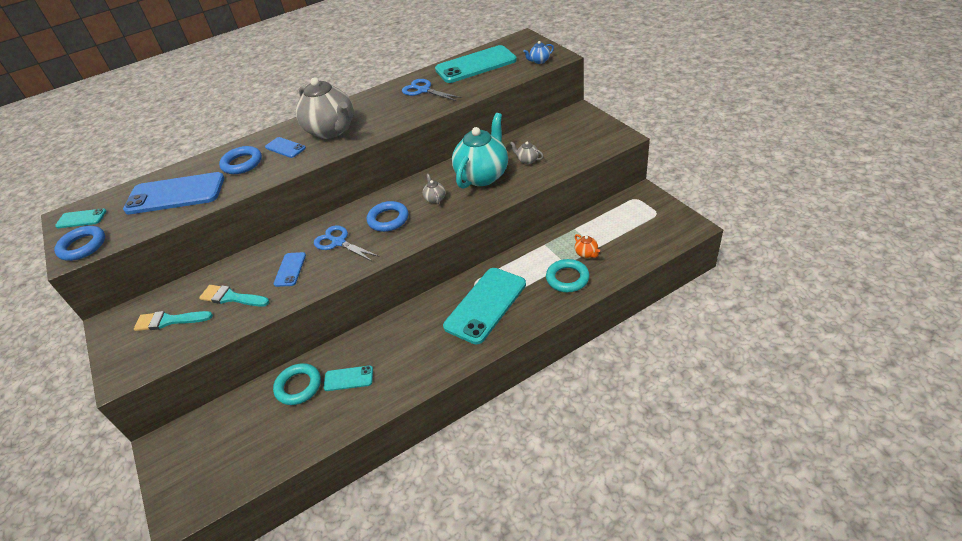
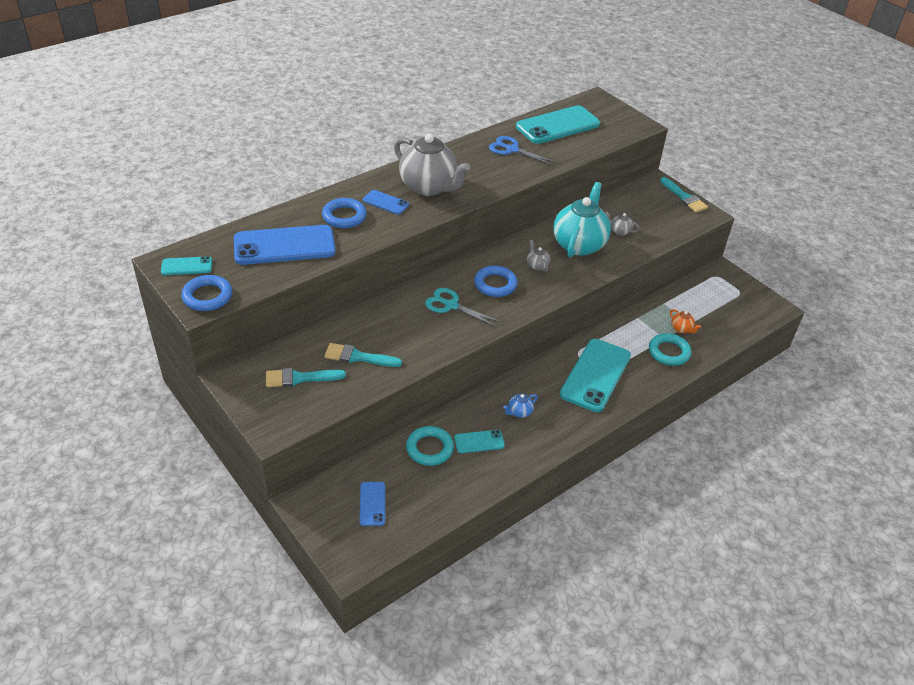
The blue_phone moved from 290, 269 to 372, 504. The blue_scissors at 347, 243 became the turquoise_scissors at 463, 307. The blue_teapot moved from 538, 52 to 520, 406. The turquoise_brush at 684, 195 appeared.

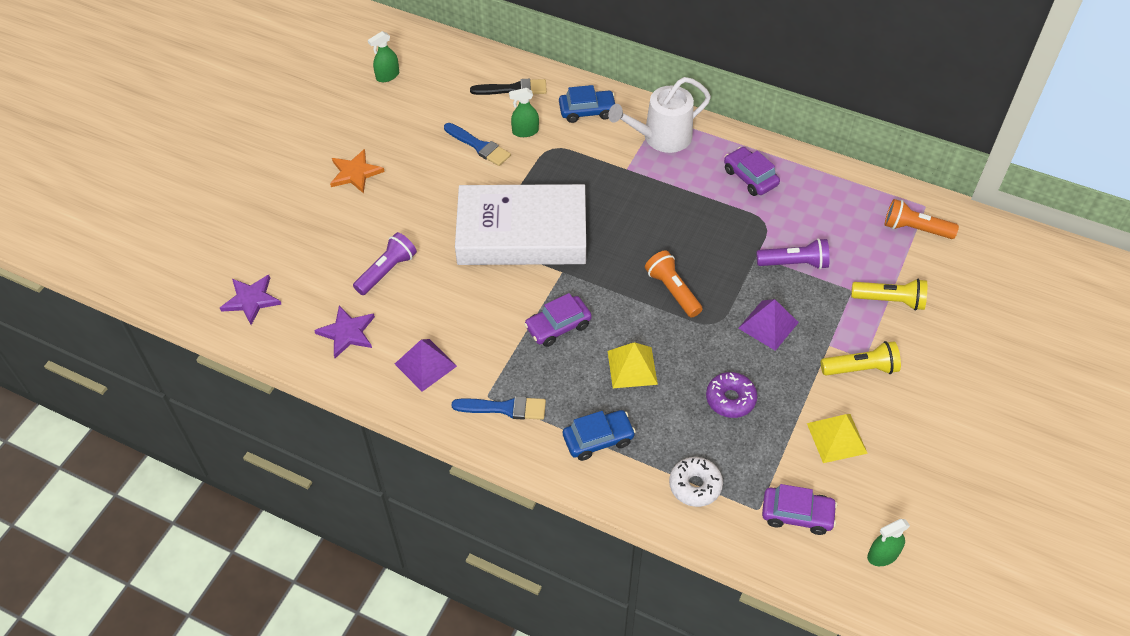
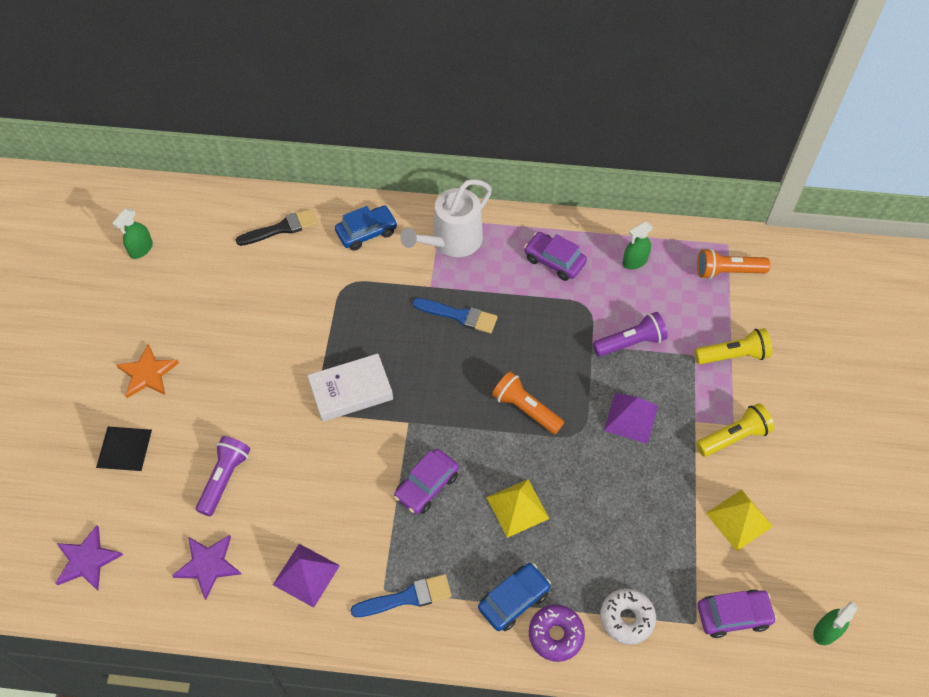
The blue_brush moved from 477, 144 to 455, 315. The white_book at 520, 224 changed to 0.54 times the size. The green_spray_bottle moved from 524, 112 to 637, 246. The purple_donut moved from 731, 395 to 557, 633. The black_pyramid at 124, 449 appeared.

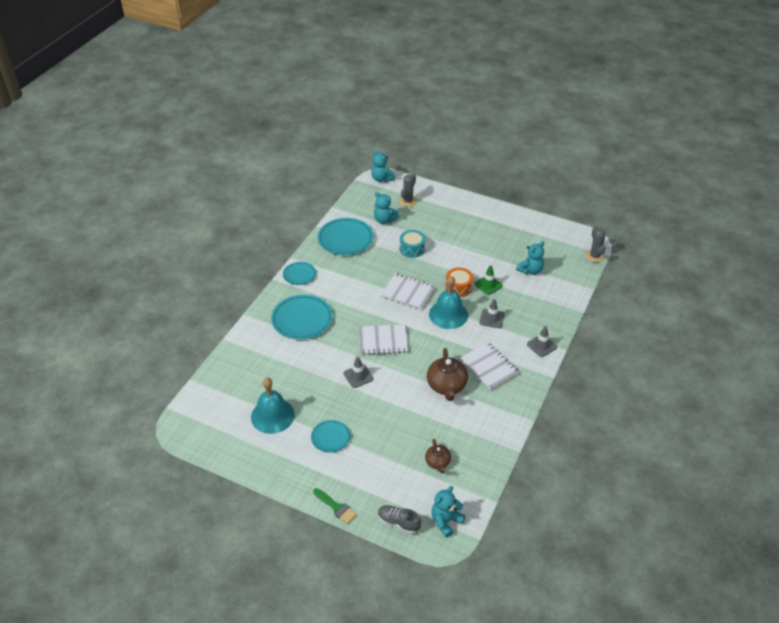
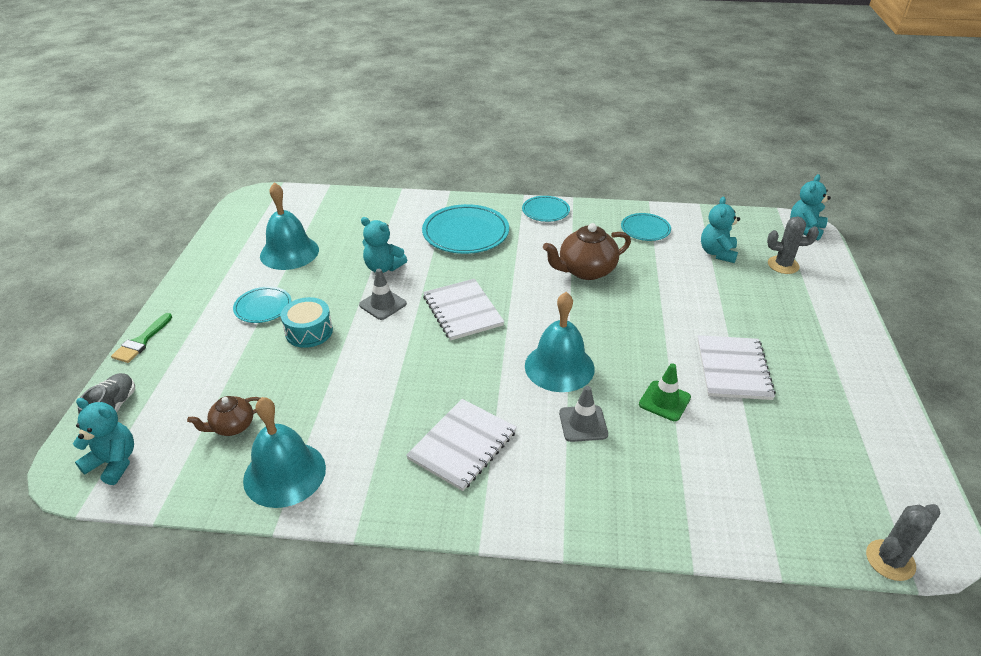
The turquoise_plate at 346, 236 changed to 0.57 times the size. The white_notebook moved from 408, 291 to 736, 367. The turquoise_drum moved from 413, 244 to 307, 322. The brown_teapot moved from 447, 374 to 587, 251. The orange_drum at 459, 282 disappeared. The turquoise_teddy_bear moved from 530, 258 to 384, 245. The grey_traffic_cone at 542, 341 disappeared. The turquoise_bell at 284, 452 appeared.

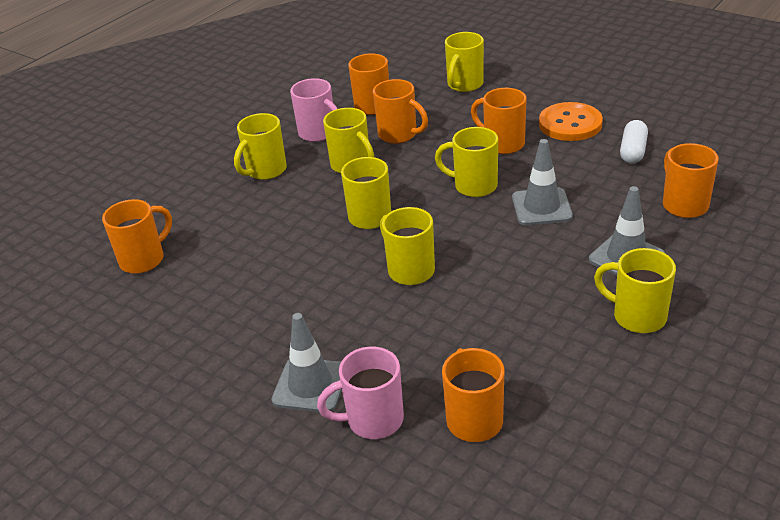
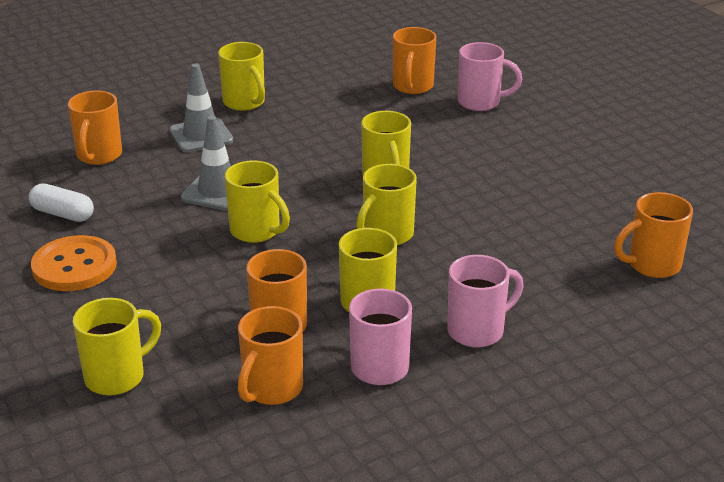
The yellow_mug at 260, 146 became the pink_mug at 485, 301. The grey_traffic_cone at 306, 362 disappeared. The orange_mug at 499, 121 disappeared. The white_capsule at 634, 142 turned 75 degrees clockwise.

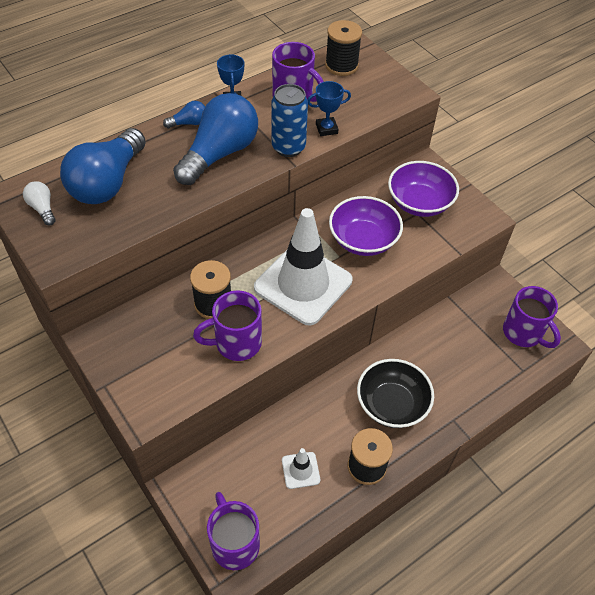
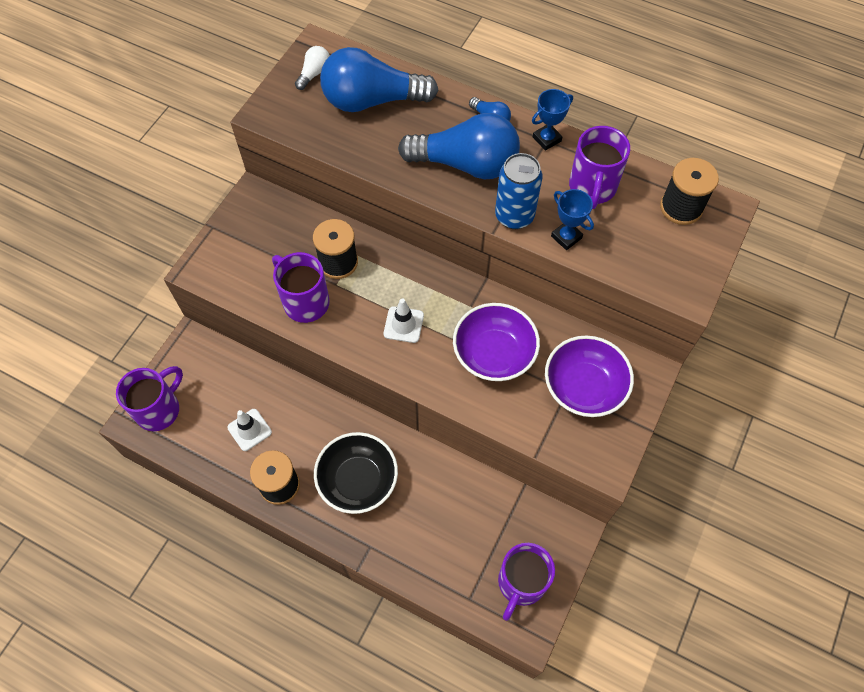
The white_traffic_cone at 303, 267 changed to 0.43 times the size.

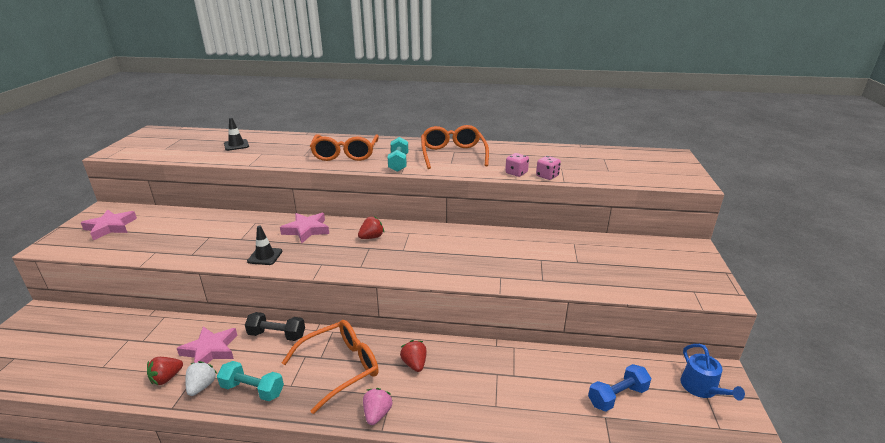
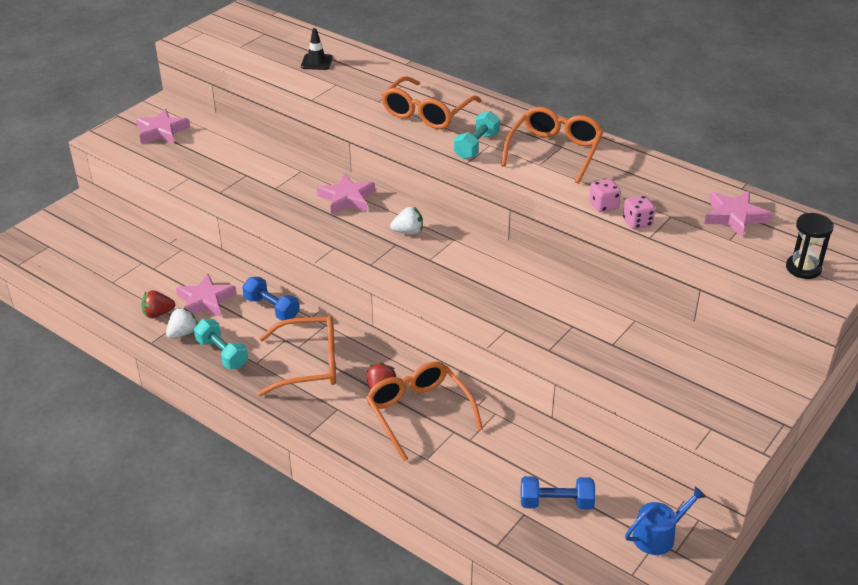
The black_dumbbell at 275, 326 became the blue_dumbbell at 271, 299. The black_traffic_cone at 265, 245 disappeared. The red_strawberry at 371, 227 became the white_strawberry at 406, 220. The pink_strawberry at 378, 406 disappeared. The blue_watering_can at 712, 372 turned 135 degrees counterclockwise. The orange_glasses at 424, 412 appeared. The pink_star at 738, 214 appeared. The black_hourglass at 810, 246 appeared.

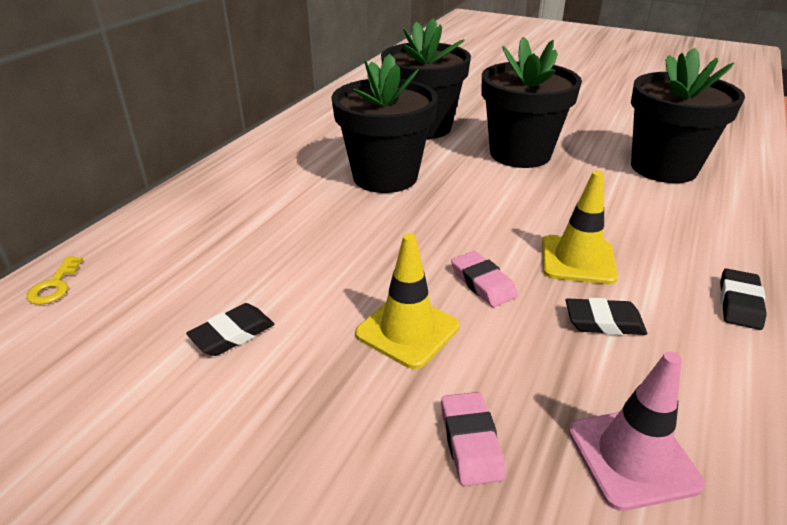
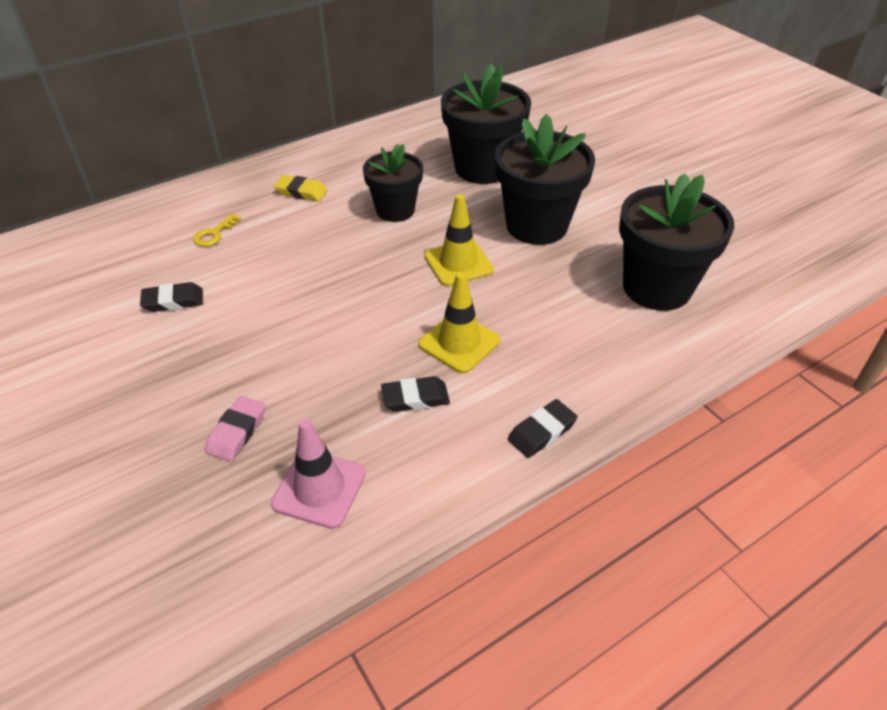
The yellow_key moved from 54, 280 to 217, 230. The black_flower_pot at 384, 123 changed to 0.64 times the size. The yellow_traffic_cone moved from 407, 301 to 459, 240. The pink_eraser at 484, 279 disappeared. The black_eraser at 606, 316 turned 45 degrees counterclockwise. The yellow_eraser at 301, 188 appeared.

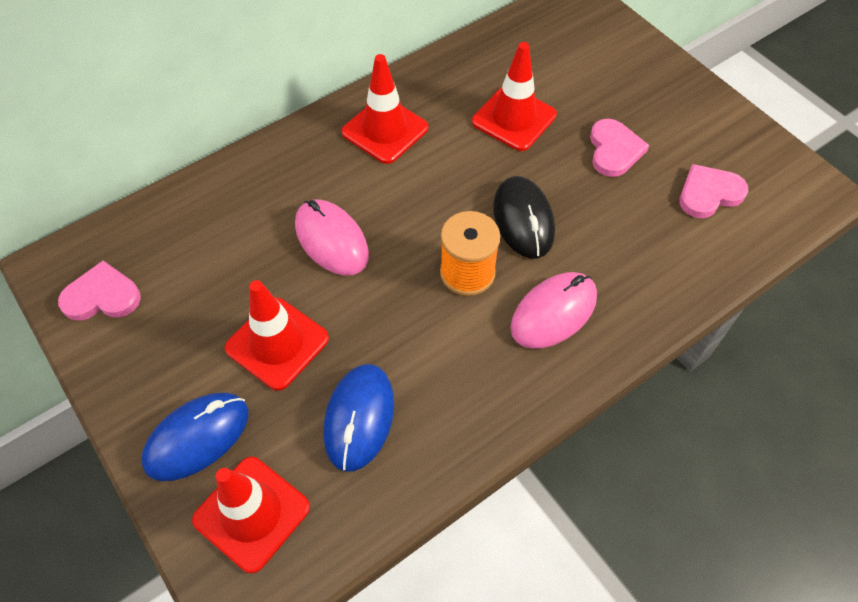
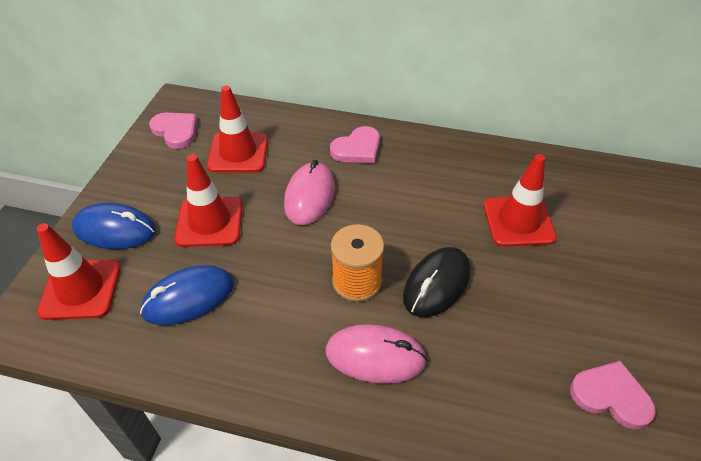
The red_traffic_cone moved from 385, 109 to 237, 129. The pink_heart moved from 619, 148 to 355, 144.

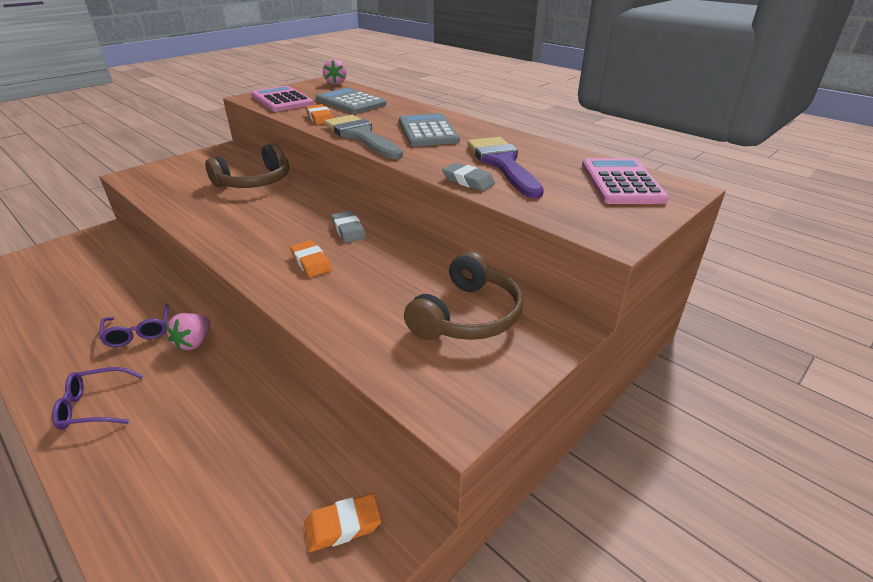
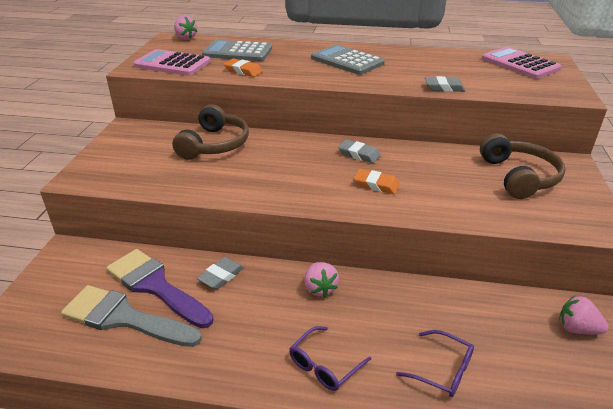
The purple_glasses moved from 134, 325 to 435, 363. The orange_eraser at 342, 522 was replaced by the pink_strawberry at 584, 315. The grey_brush moved from 363, 137 to 131, 316. The purple_brush moved from 505, 168 to 160, 288. The grey_eraser at 220, 273 appeared.

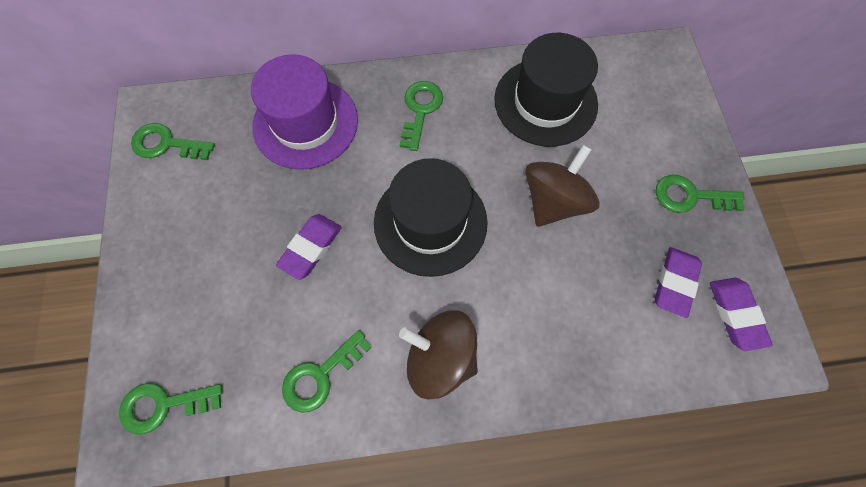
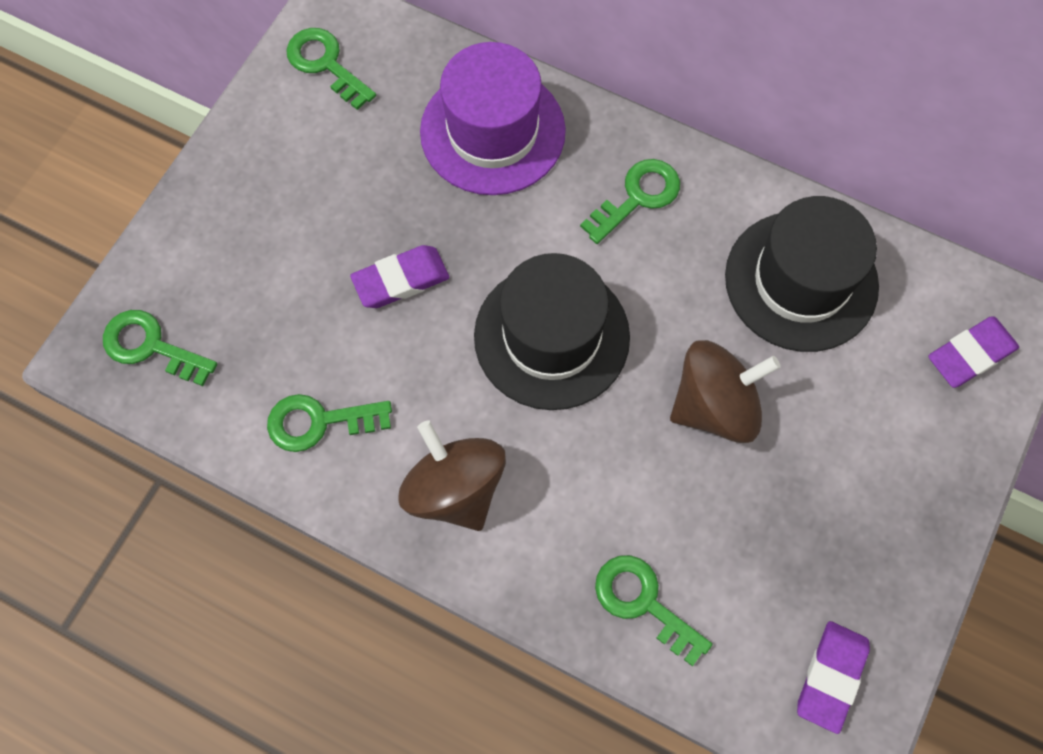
The purple_eraser moved from 678, 282 to 973, 352. The green_key moved from 700, 194 to 653, 610.

